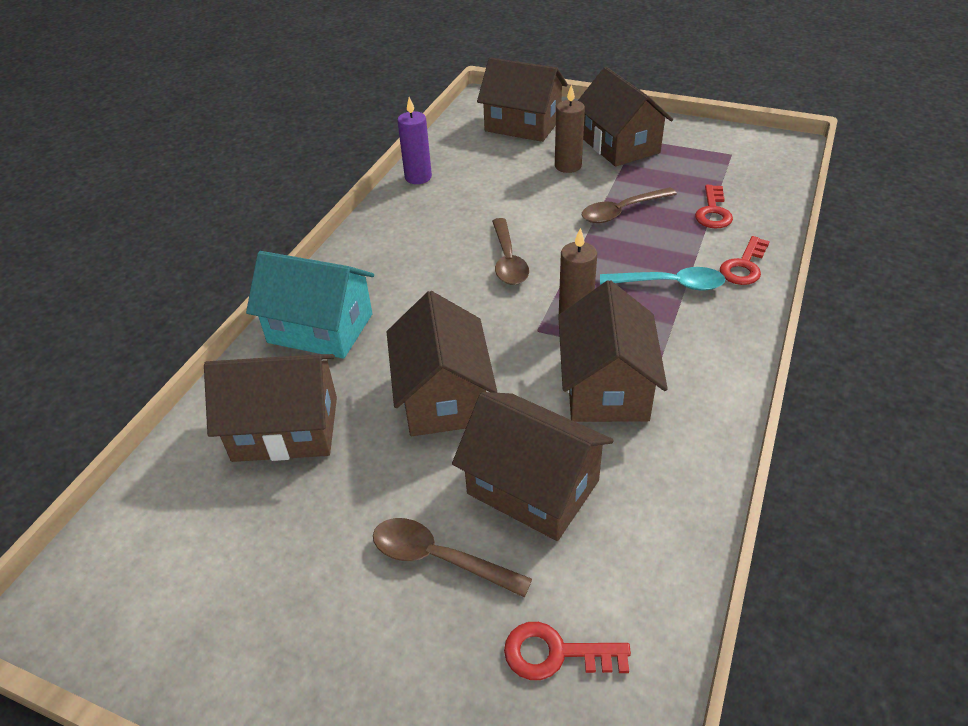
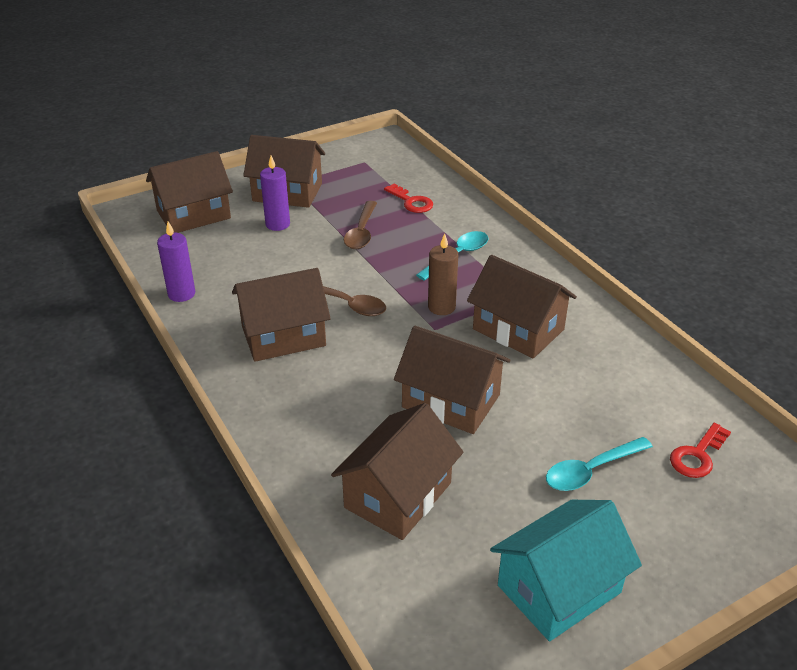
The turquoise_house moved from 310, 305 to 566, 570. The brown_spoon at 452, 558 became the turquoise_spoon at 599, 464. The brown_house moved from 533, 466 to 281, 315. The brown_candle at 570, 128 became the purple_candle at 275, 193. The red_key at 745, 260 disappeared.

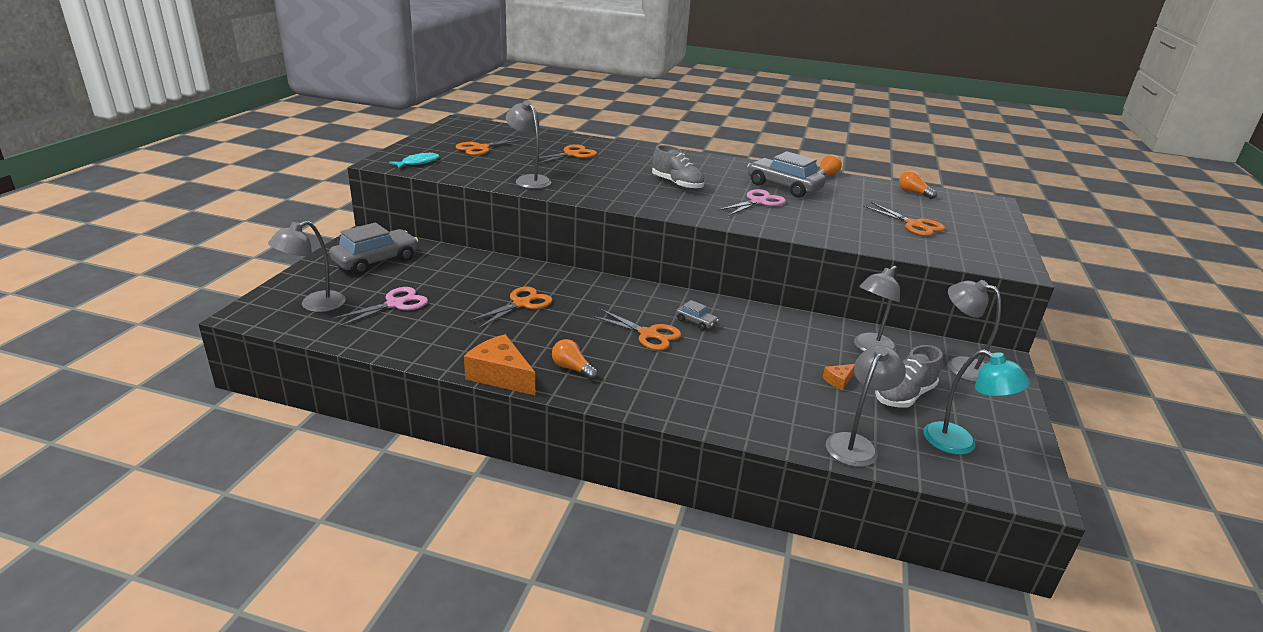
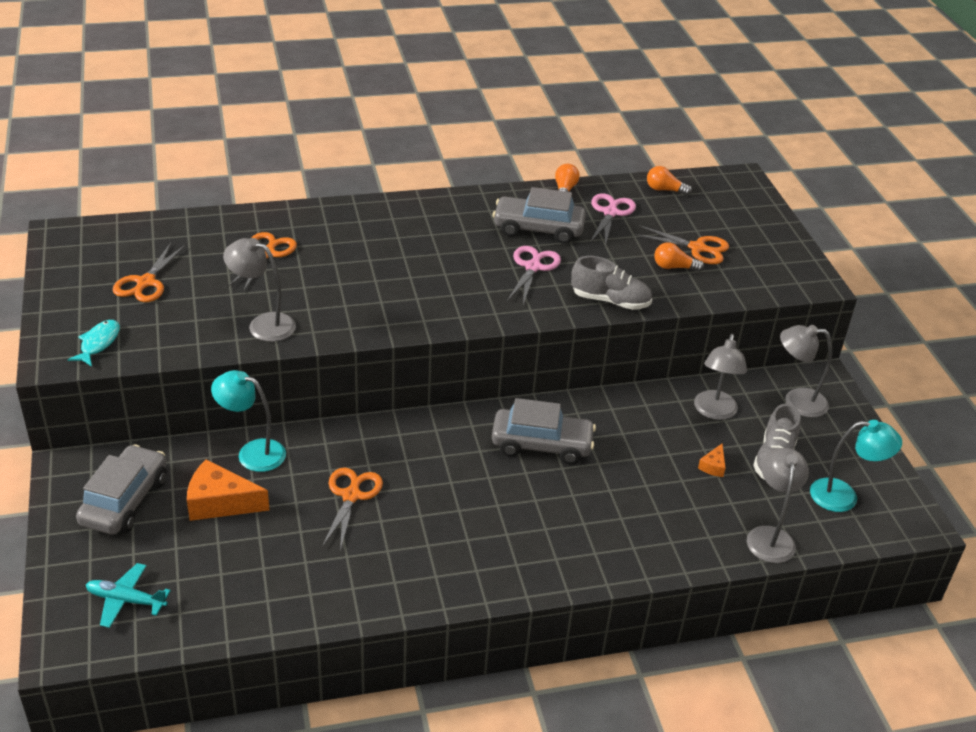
The grey_lamp at 307, 266 was replaced by the turquoise_plane at 128, 595. The pink_scissors moved from 379, 307 to 613, 220. The orange_cheese moved from 499, 364 to 228, 490. The orange_light_bulb moved from 575, 359 to 679, 257. The orange_scissors at 636, 330 disappeared. The grey_shoe moved from 678, 167 to 611, 283. The grey_car at 697, 315 changed to 2.12 times the size. The turquoise_lamp at 248, 421 appeared.

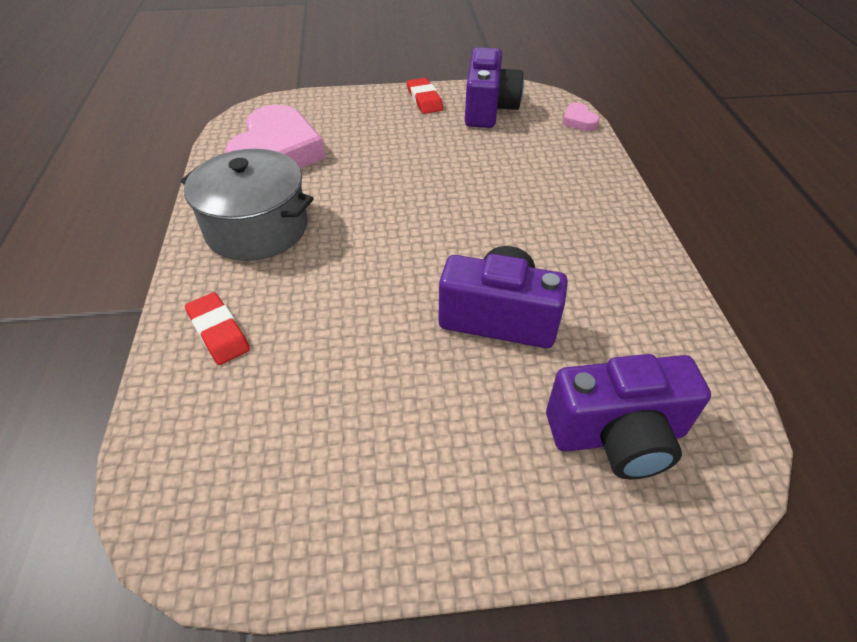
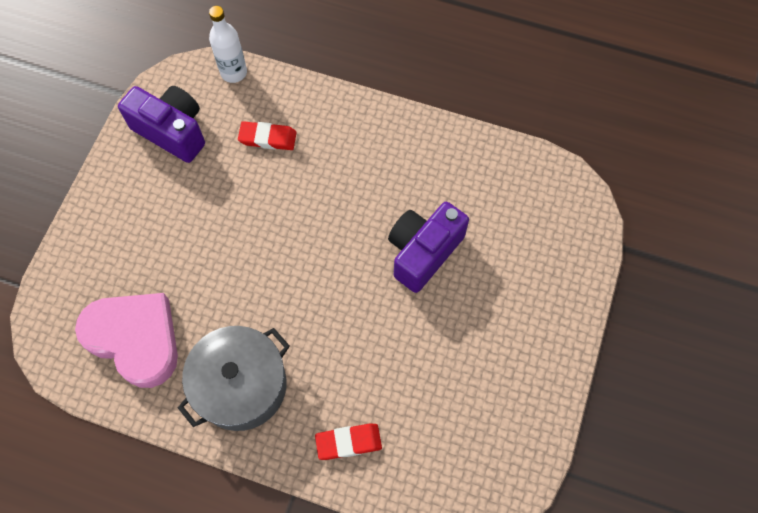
The red_eraser moved from 425, 96 to 267, 135. The purple_camera at 628, 417 disappeared. The pink_heart at 581, 117 was replaced by the white_bottle at 228, 44.

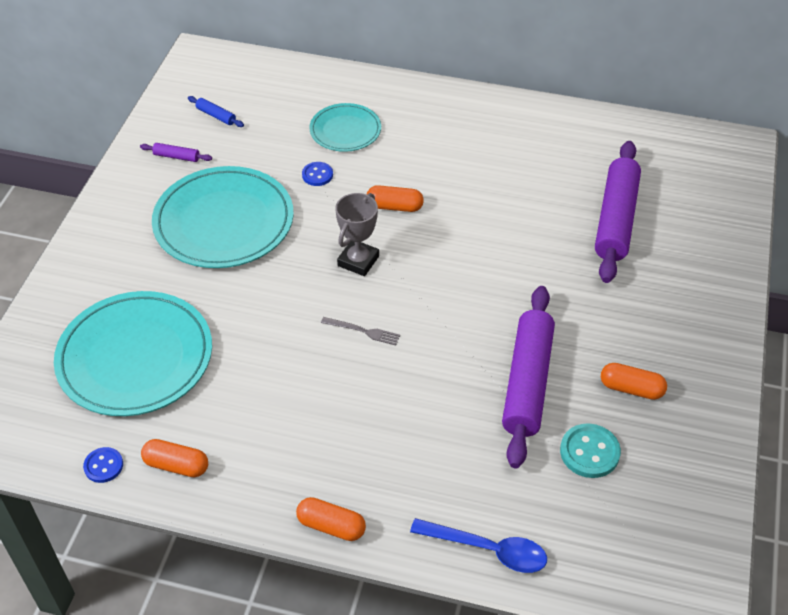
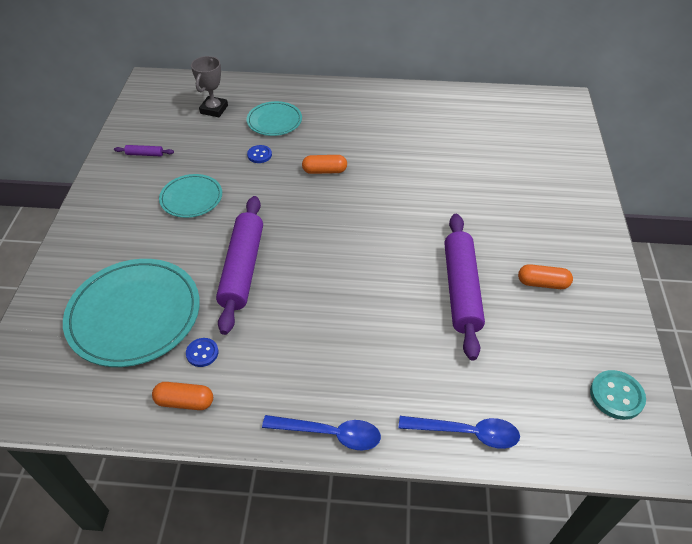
The blue_button moved from 103, 465 to 202, 352. The turquoise_plate at 223, 217 changed to 0.55 times the size. The blue_rolling_pin at 216, 111 disappeared. The orange_capsule at 331, 519 was replaced by the blue_spoon at 321, 433. The grey_fork at 360, 331 disappeared. The grey_trophy moved from 357, 234 to 209, 86. The turquoise_button moved from 590, 450 to 618, 395. The purple_rolling_pin moved from 618, 212 to 239, 265.

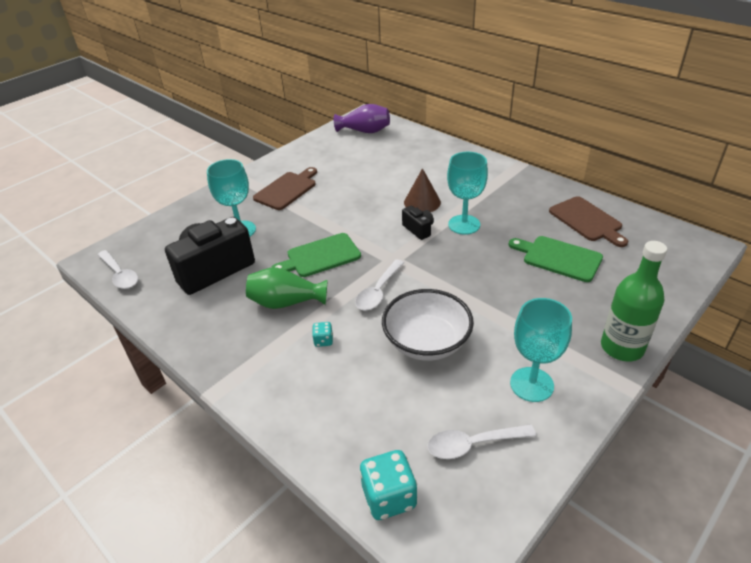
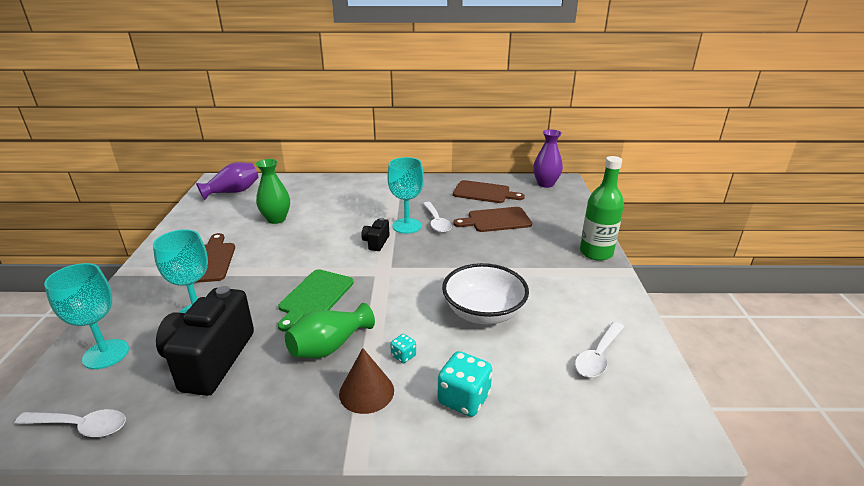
The white_spoon moved from 379, 285 to 437, 217. The turquoise_dice moved from 388, 485 to 465, 384. The black_camera at 418, 223 turned 90 degrees counterclockwise. The brown_cone moved from 422, 190 to 366, 381. The green_cutting_board at 555, 259 became the brown_cutting_board at 492, 219. The turquoise_goblet moved from 541, 350 to 86, 316. The green_vase at 273, 191 appeared. The purple_vase at 548, 158 appeared.

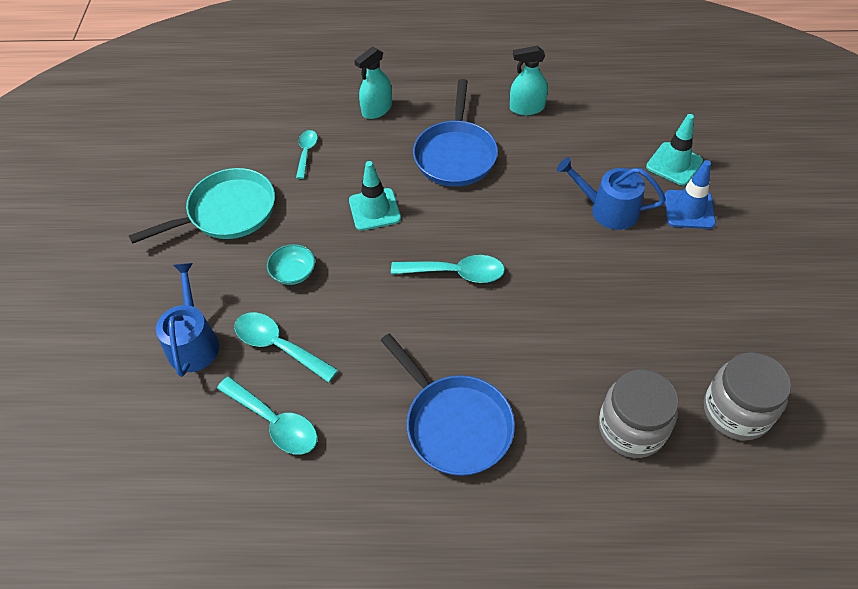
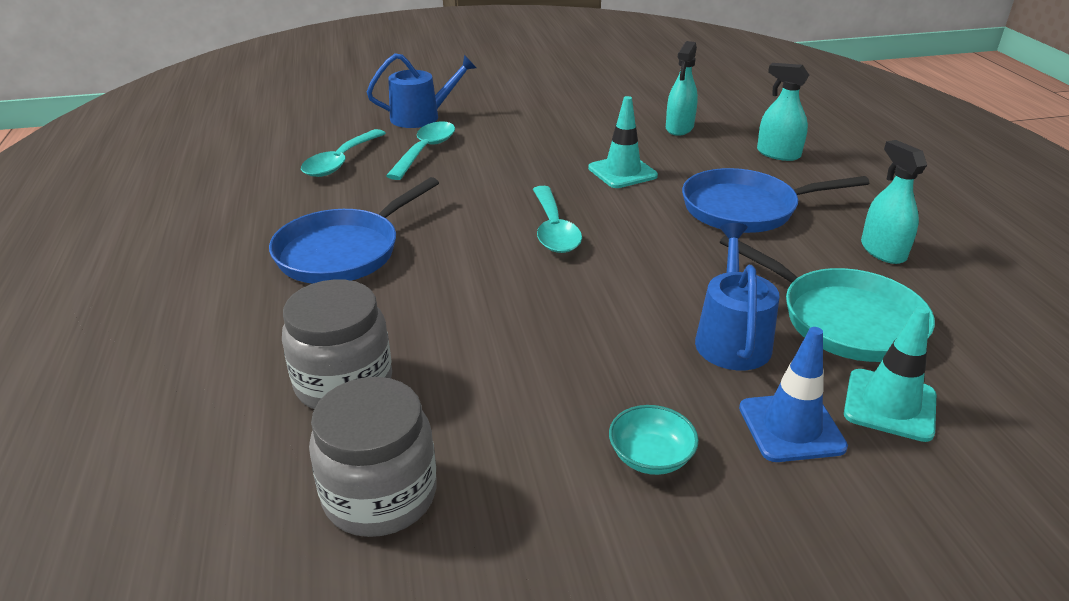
The turquoise_pan moved from 202, 206 to 827, 298. The turquoise_bowl moved from 291, 264 to 654, 440. The turquoise_spoon at 307, 154 was replaced by the turquoise_spray_bottle at 682, 88.

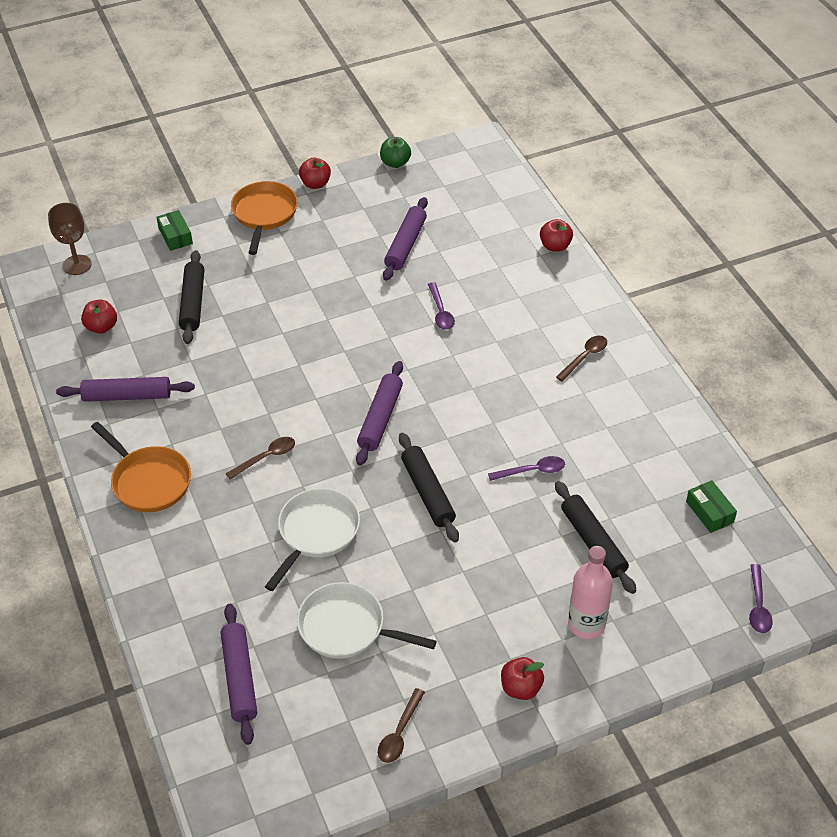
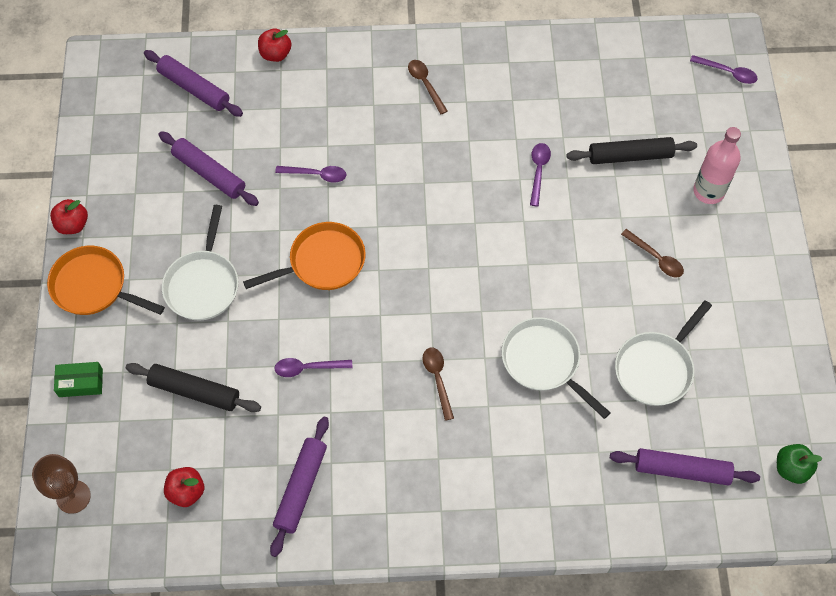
The orange_pan moved from 141, 467 to 304, 256. The purple_rolling_pin moved from 379, 413 to 193, 83. The brown_spoon moved from 401, 725 to 652, 253. The green_apple moved from 395, 152 to 800, 464. The black_rolling_pin at 429, 487 disappeared. The red_apple at 522, 678 disappeared. The green_box at 711, 506 disappeared. The white_pan at 200, 262 appeared. The purple_spoon at 313, 367 appeared.

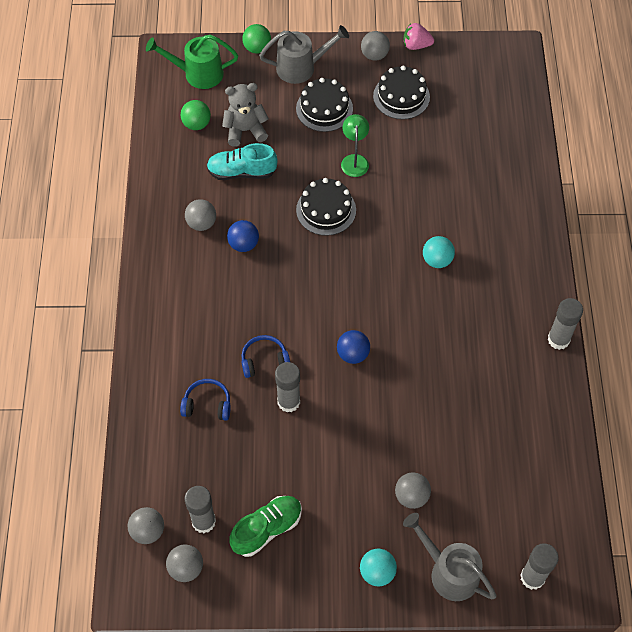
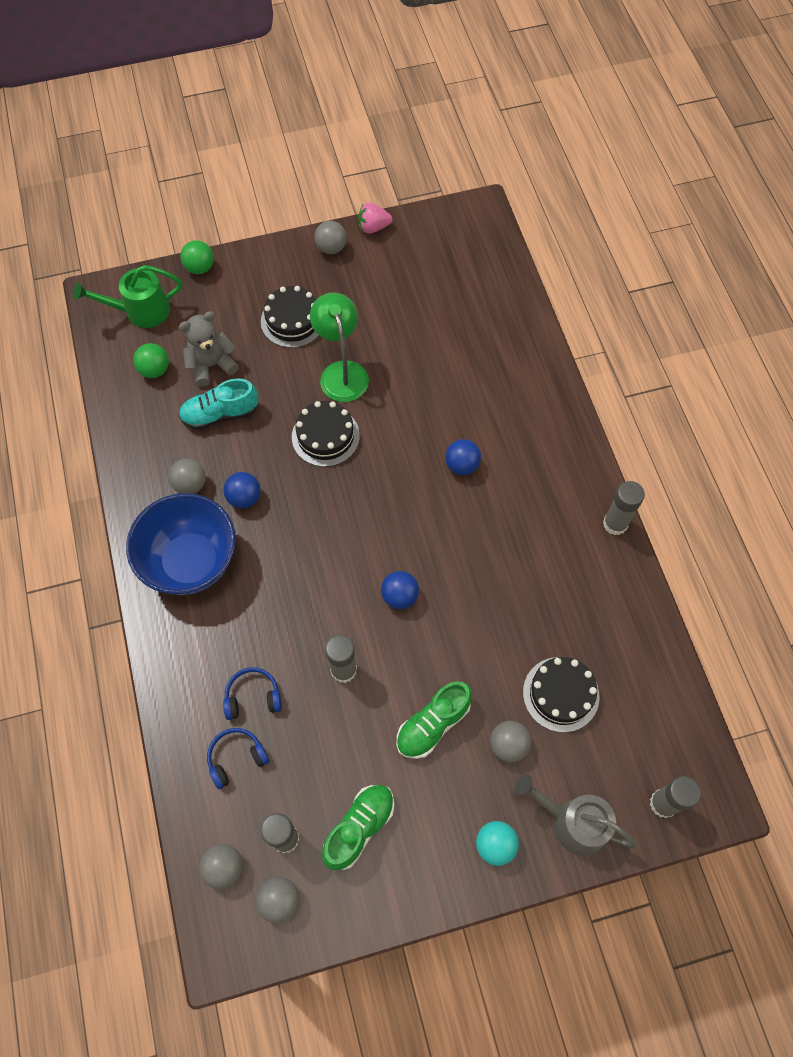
The blue_headphones moved from 265, 356 to 238, 758. The grey_watering_can at 304, 54 disappeared. The green_lamp at 355, 145 changed to 1.54 times the size. The black_cake moved from 401, 92 to 561, 694. The turquoise_ball at 439, 252 became the blue_ball at 463, 457. The blue_bowl at 181, 544 appeared. The green_shoe at 434, 720 appeared.

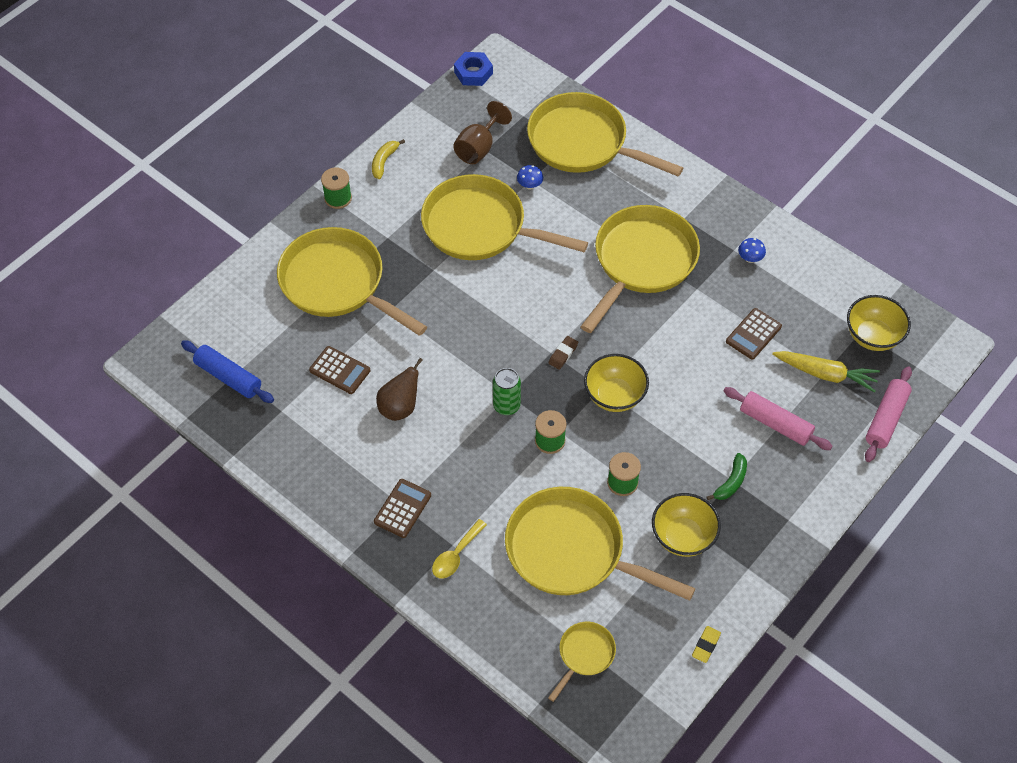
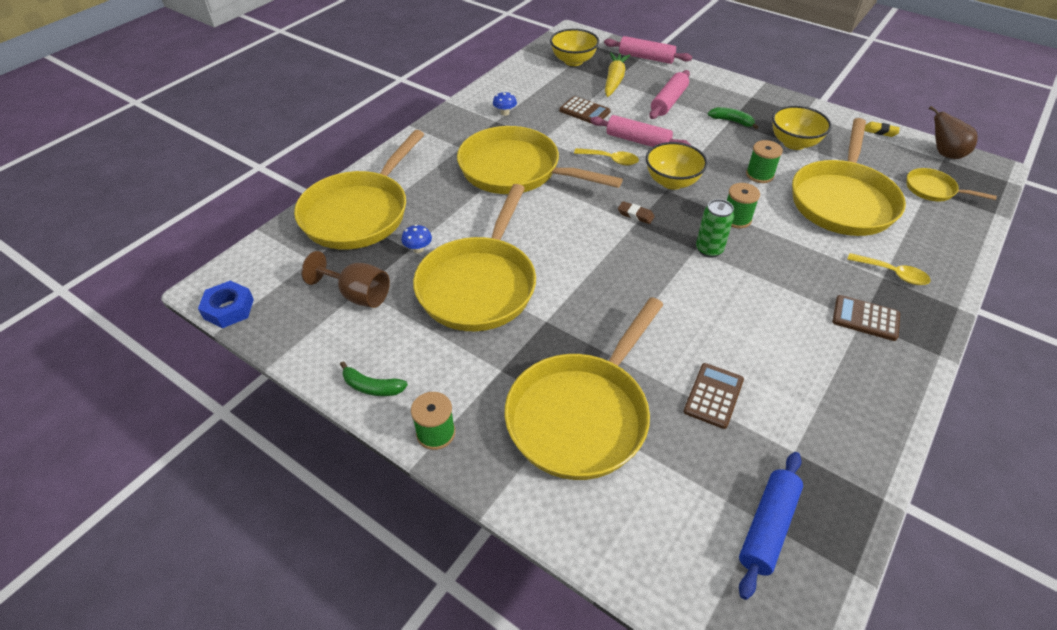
The yellow_banana at 388, 159 became the green_banana at 374, 379. The brown_pear moved from 399, 389 to 953, 132. The yellow_spoon at 606, 156 appeared. The pink_rolling_pin at 640, 131 appeared.

